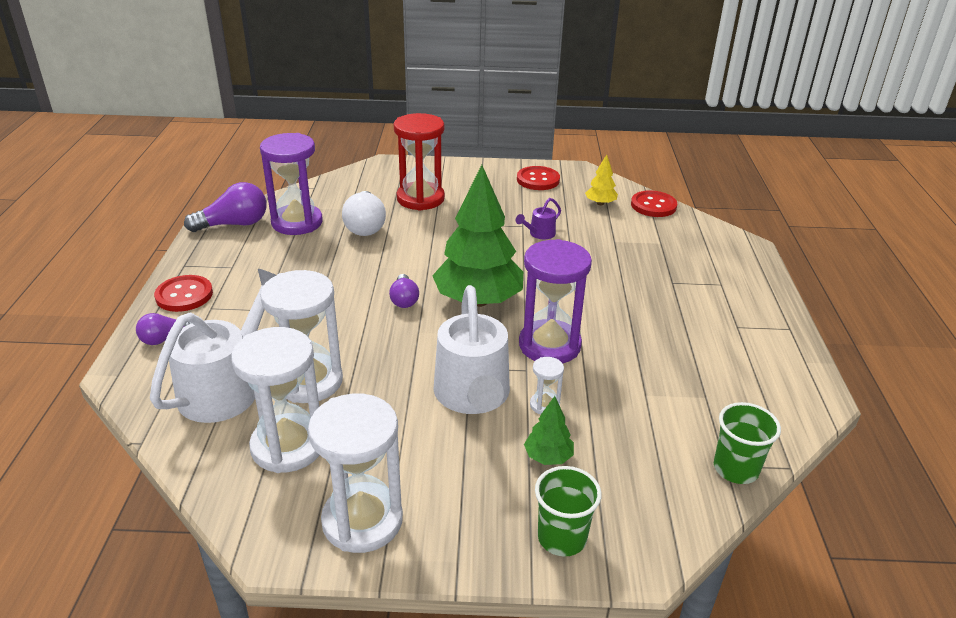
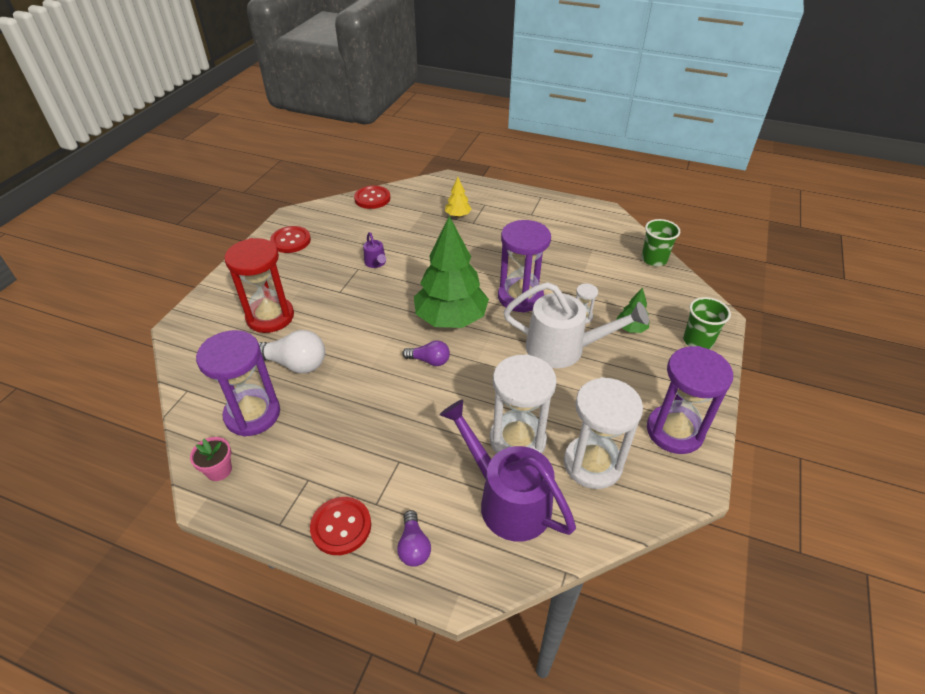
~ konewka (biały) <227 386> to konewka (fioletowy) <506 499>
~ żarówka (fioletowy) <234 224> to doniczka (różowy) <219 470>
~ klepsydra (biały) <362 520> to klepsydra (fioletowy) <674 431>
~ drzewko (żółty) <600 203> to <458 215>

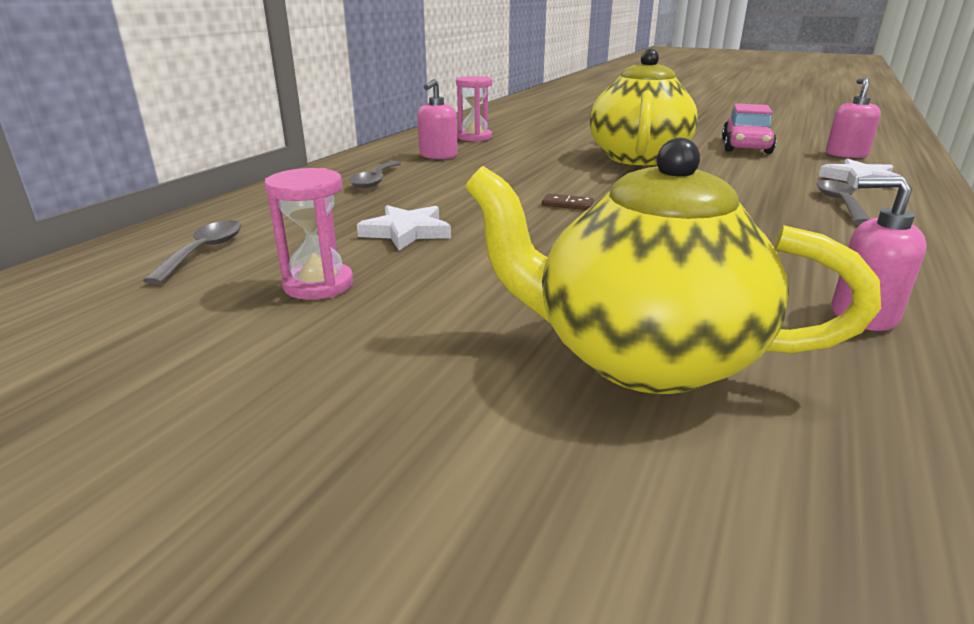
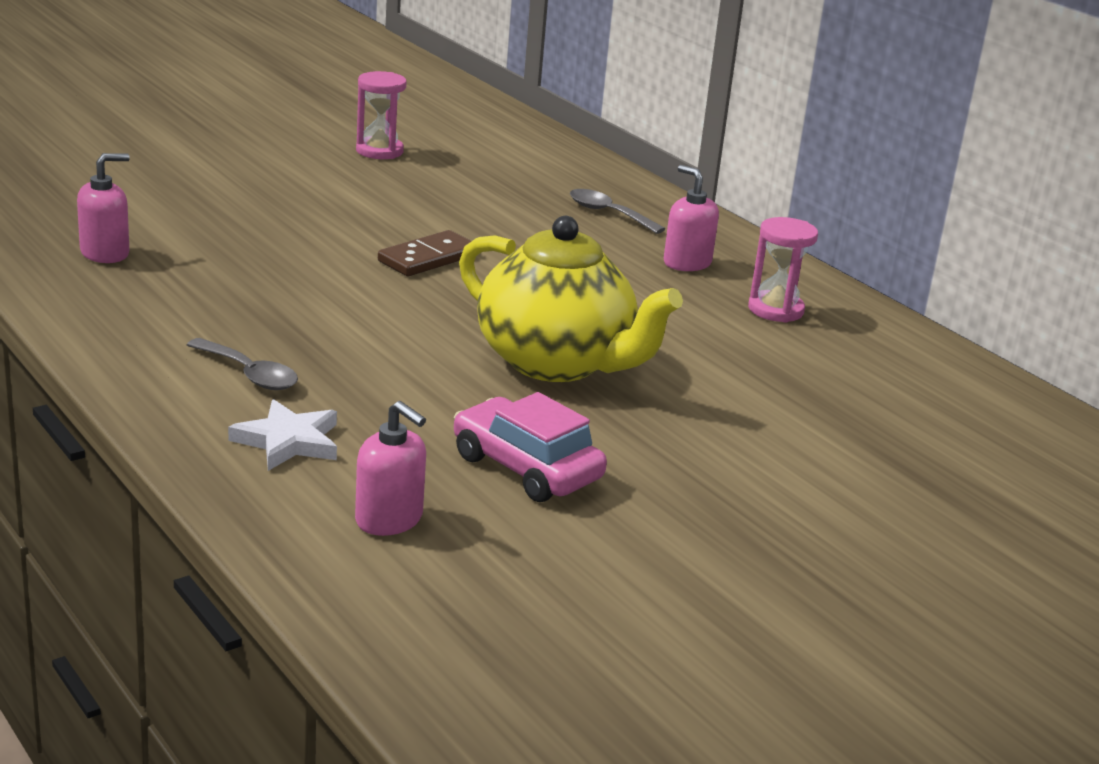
- łyżka (szary) <204 252>
- gwiazda (biały) <406 232>
- imbryk (żółty) <641 357>
~ kostka domina (brązowy) <567 204> = <428 258> x1.82

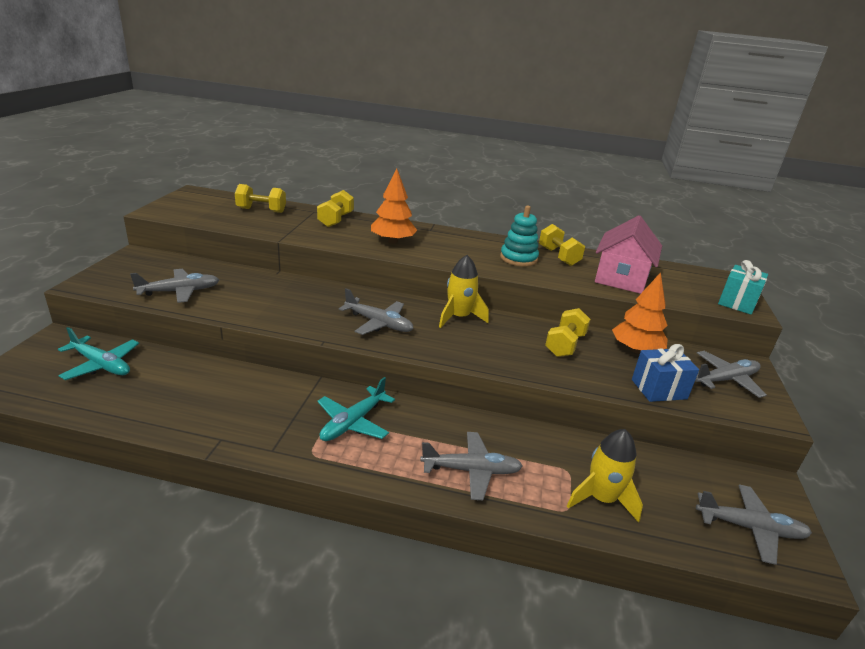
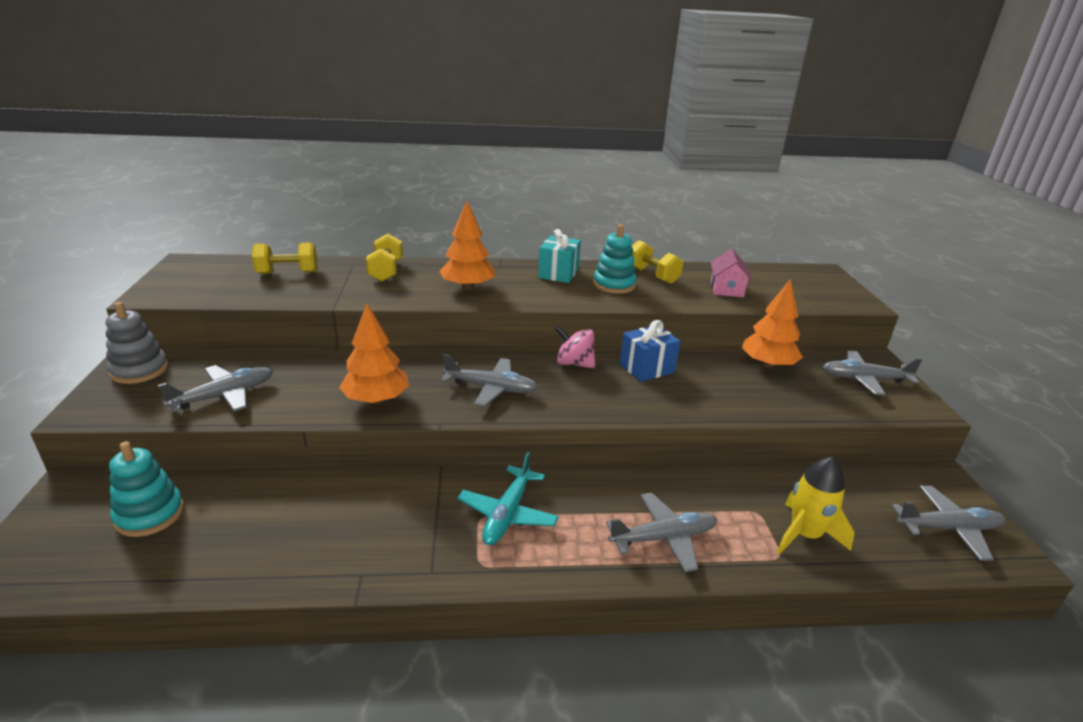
~ samolot (turkusowy) <101 365> to zabawka nakładanka (turkusowy) <150 514>
~ rakieta (żółty) <459 317> to bączek (różowy) <574 364>
- hantel (żółty) <565 345>
~ domek (różowy) <621 278> = <726 289> x0.58
~ prezent (niebieski) <659 389> to <646 368>
~ samolot (szary) <725 380> = <864 379> 135 degrees counterclockwise
~ prezent (turkusowy) <737 303> to <558 273>
+ zabawka nakładanka (szary) <139 370>
+ drzewko (pomarańczowy) <376 399>

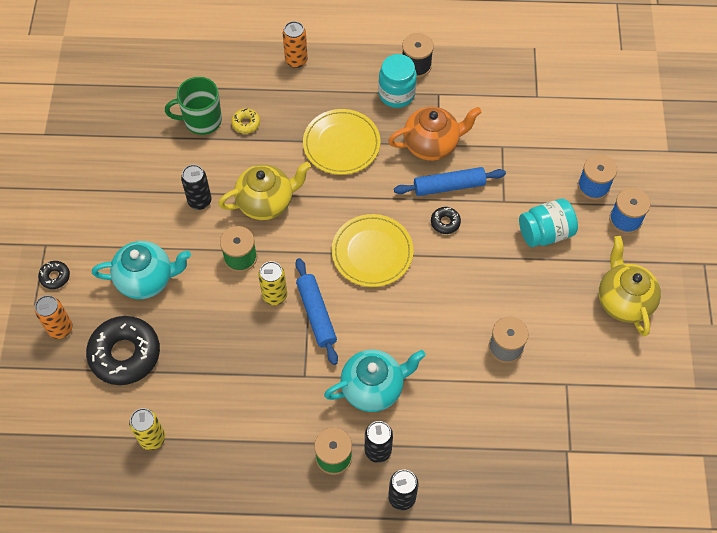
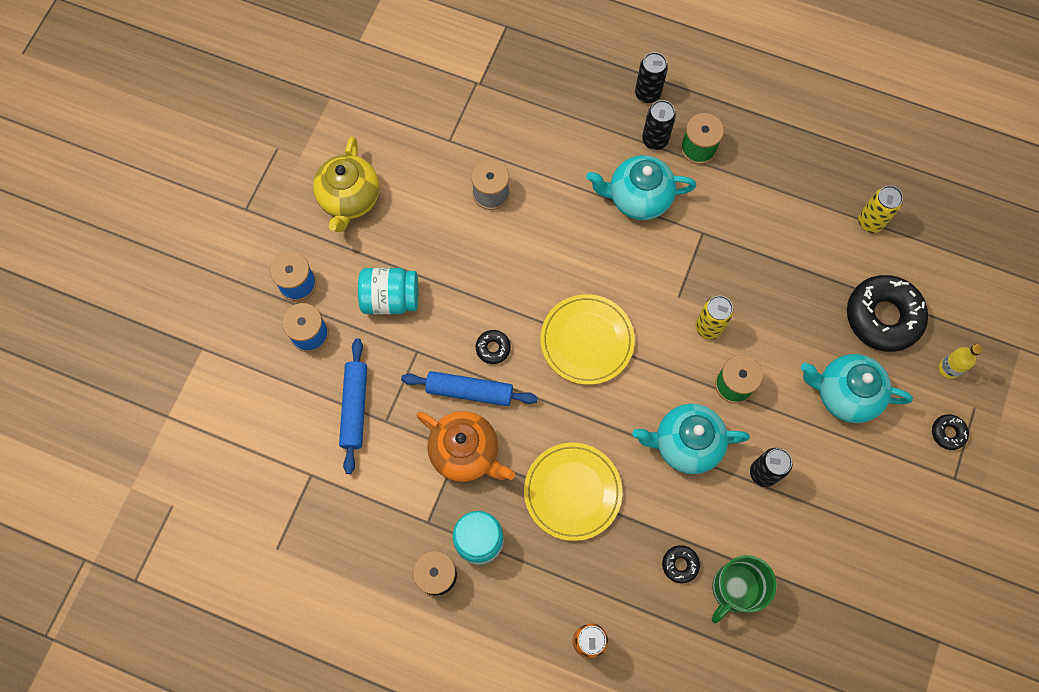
~ puszka (pomarańczowy) <60 329> to butelka (żółty) <949 368>
~ kubek (zielony) <201 120> = <734 589> 120 degrees clockwise
~ imbryk (żółty) <266 202> to imbryk (turkusowy) <685 444>
~ donut (żółty) <246 123> to donut (czarny) <680 564>
~ wałek do ciasta (niebieski) <316 314> to <355 407>
~ imbryk (pomarańczowy) <432 144> = <466 452> 150 degrees counterclockwise

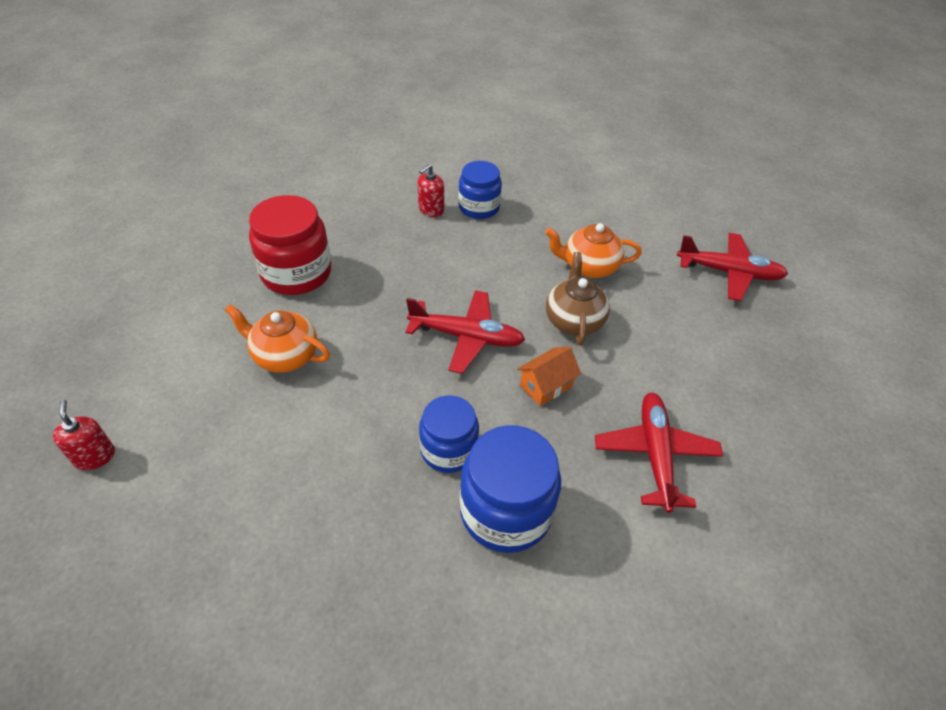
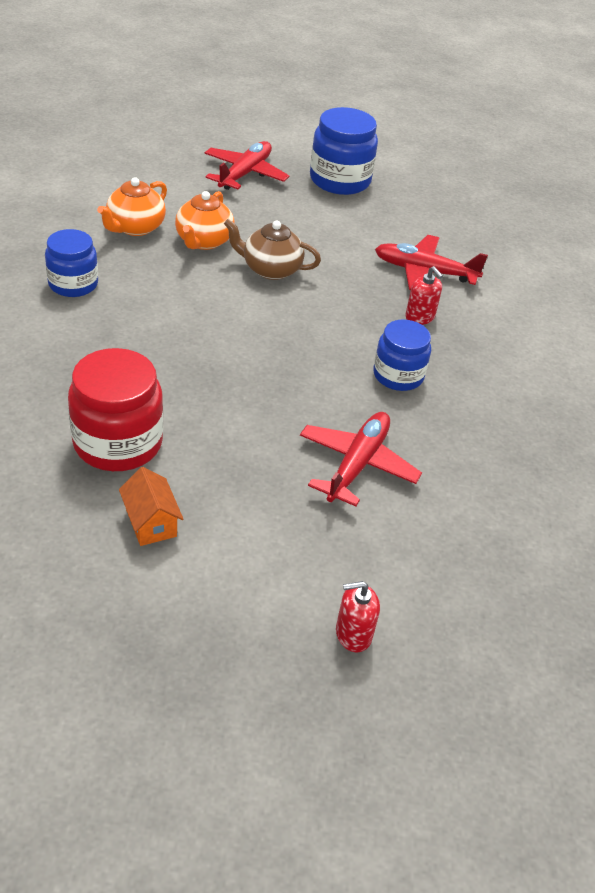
~ imbryk (pomarańczowy) <284 355> to <135 227>
~ samolot (czerwony) <466 337> to <357 464>
~ dozownik mydła (czerwony) <431 210> to <420 317>
~ słoik (niebieski) <505 511> to <340 180>
~ domek (pomarańczowy) <546 386> to <151 522>

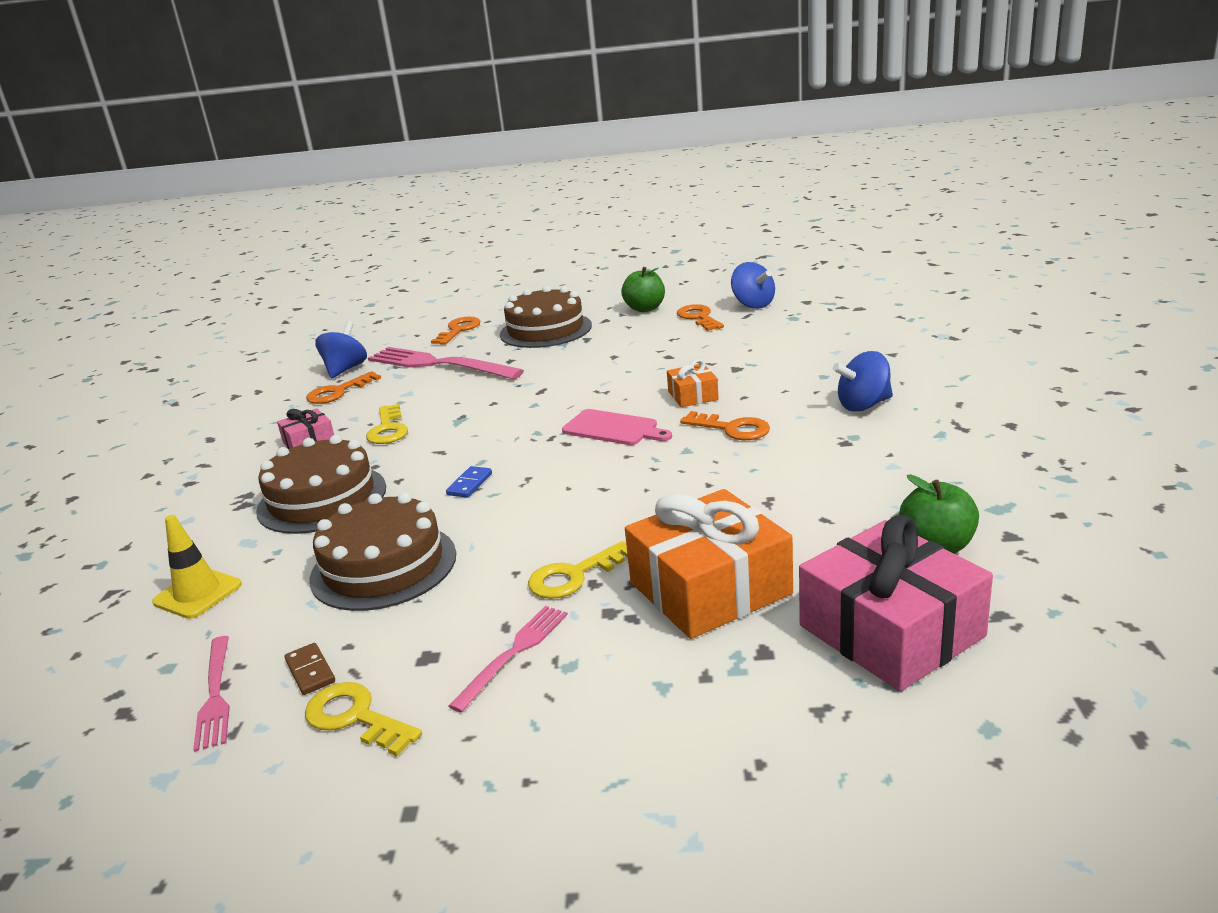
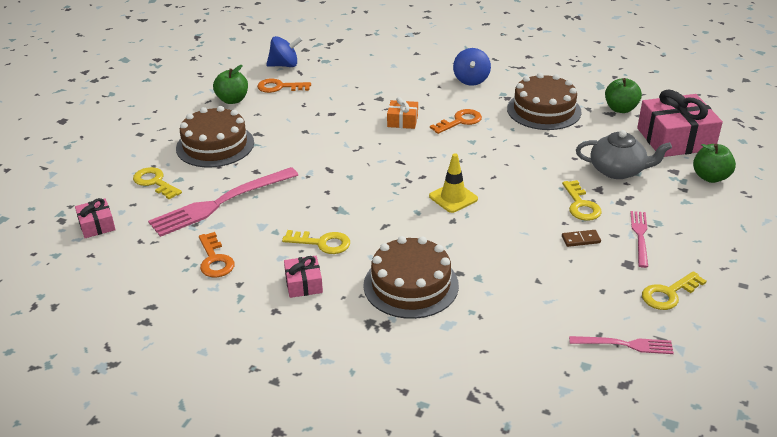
~ pachołek (żółty) <197 593> to <453 198>
~ kostka domina (brązowy) <310 671> to <581 239>
~ tort (brązowy) <383 566> to <544 110>
- bączek (niebieski) <345 369>
~ klucz (pomarańczowy) <458 330> to klucz (żółty) <154 182>
- kostka domina (niebieski) <469 484>
~ widelec (różowy) <514 653> = <640 236> 45 degrees clockwise
- deska do krojenia (różowy) <613 428>
~ prezent (pomarańczowy) <710 588> to imbryk (szary) <618 170>
+ prezent (różowy) <97 225>
+ jabłko (zielony) <710 177>

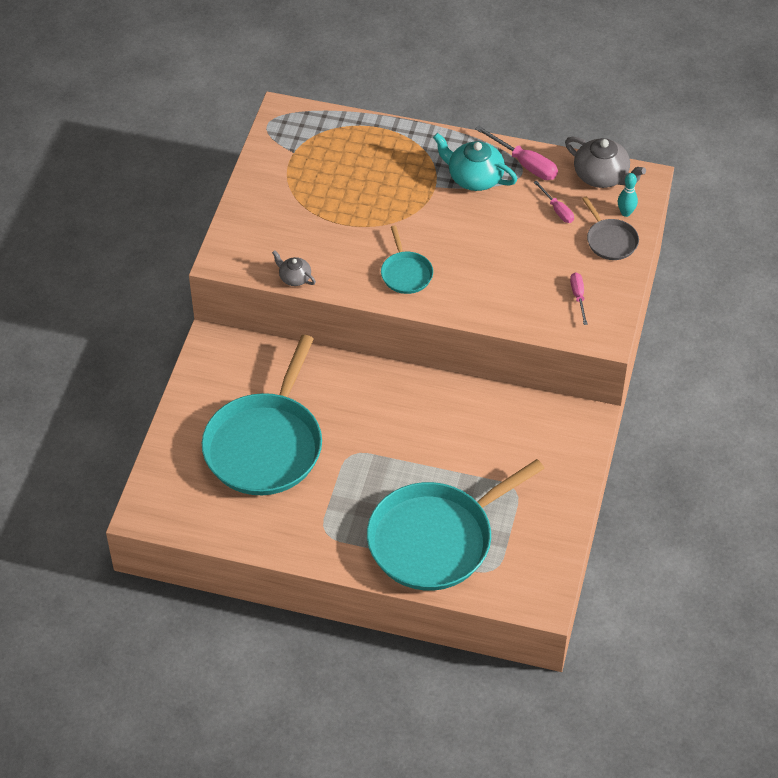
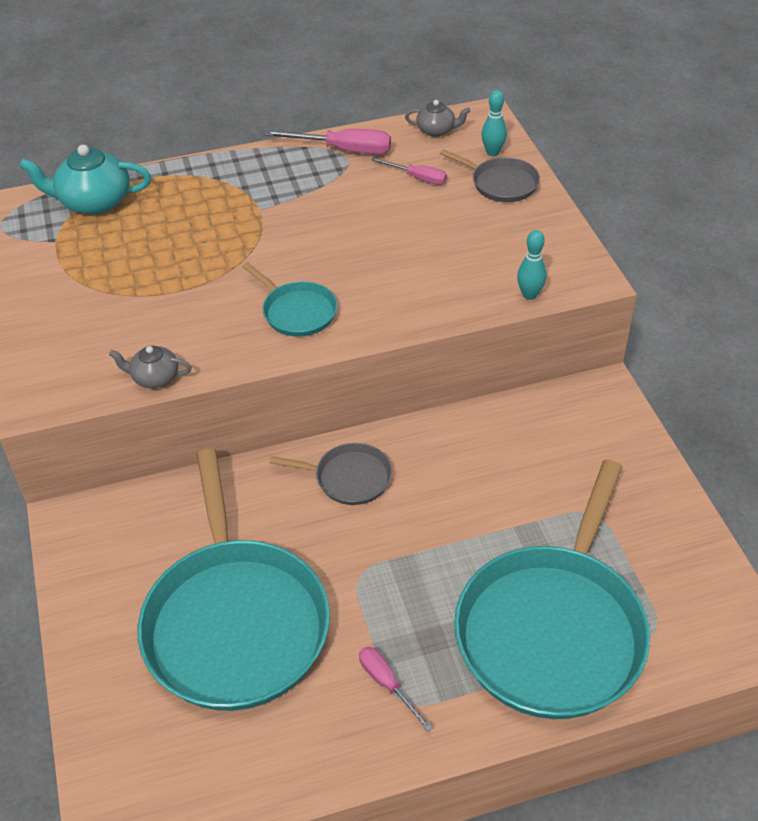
~ imbryk (turkusowy) <474 178> to <94 202>
~ imbryk (szary) <602 176> = <436 130> x0.55
~ śrubokręt (różowy) <578 297> to <387 684>
+ patelnia (szary) <349 478>
+ kręgiel (turkusowy) <529 295>

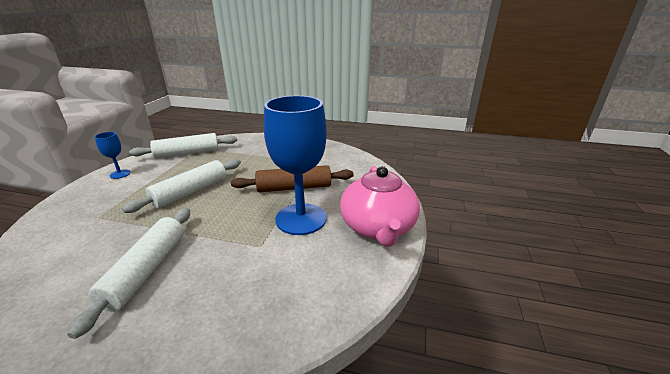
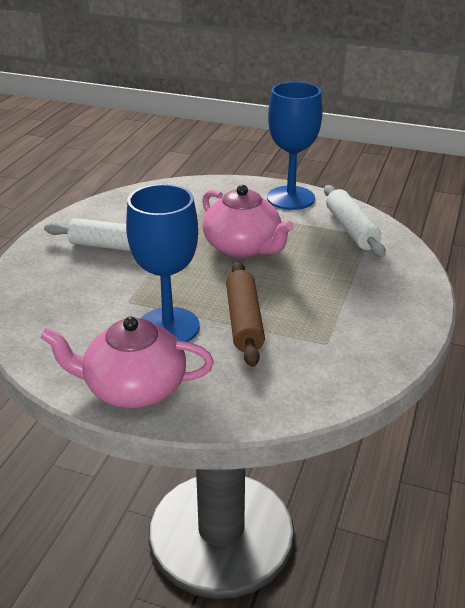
~ kielich (niebieski) <120 174> = <290 198> x2.25
~ wałek do ciasta (biały) <191 192> to imbryk (różowy) <243 247>

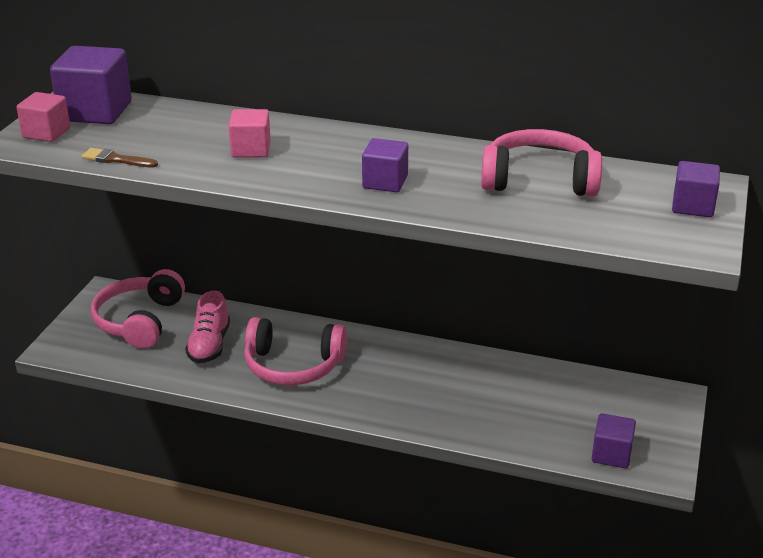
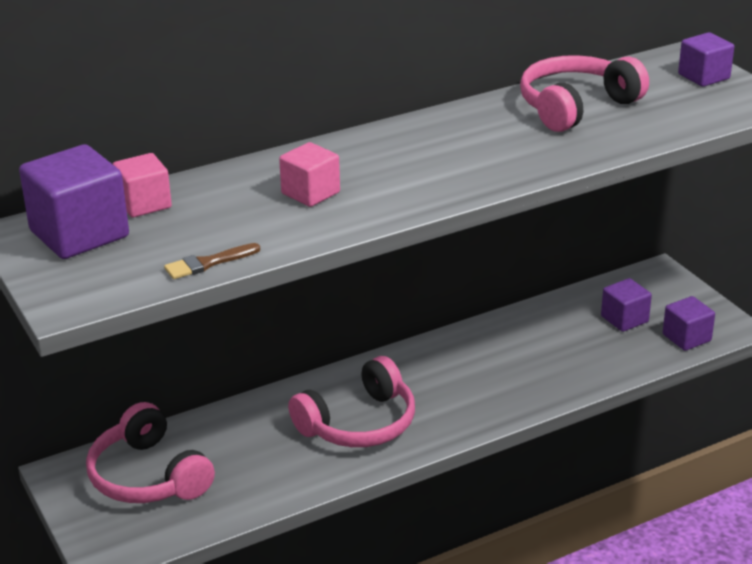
~ sześcian (różowy) <46 133> to <144 204>
- but (różowy) <209 345>
~ sześcian (fioletowy) <385 182> to <624 319>

